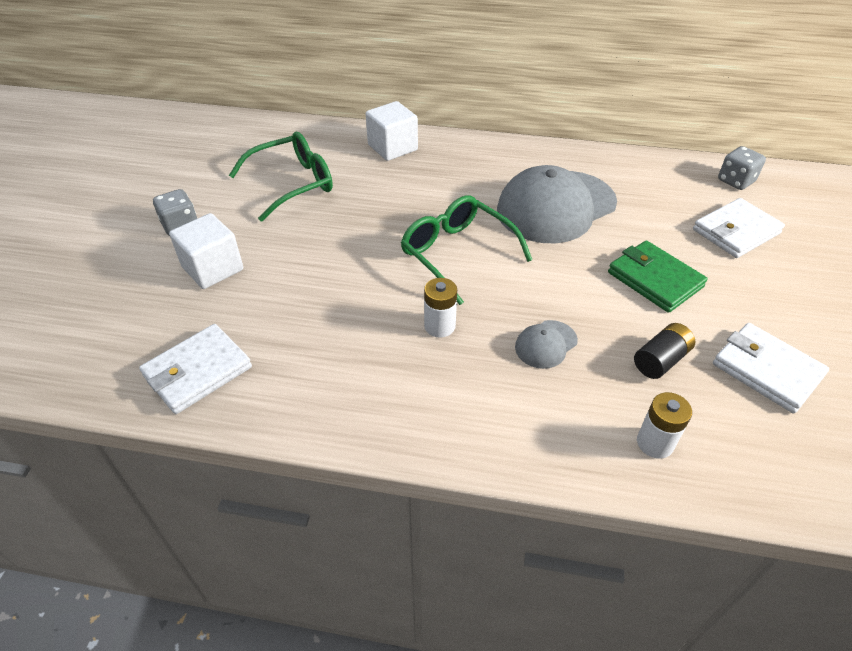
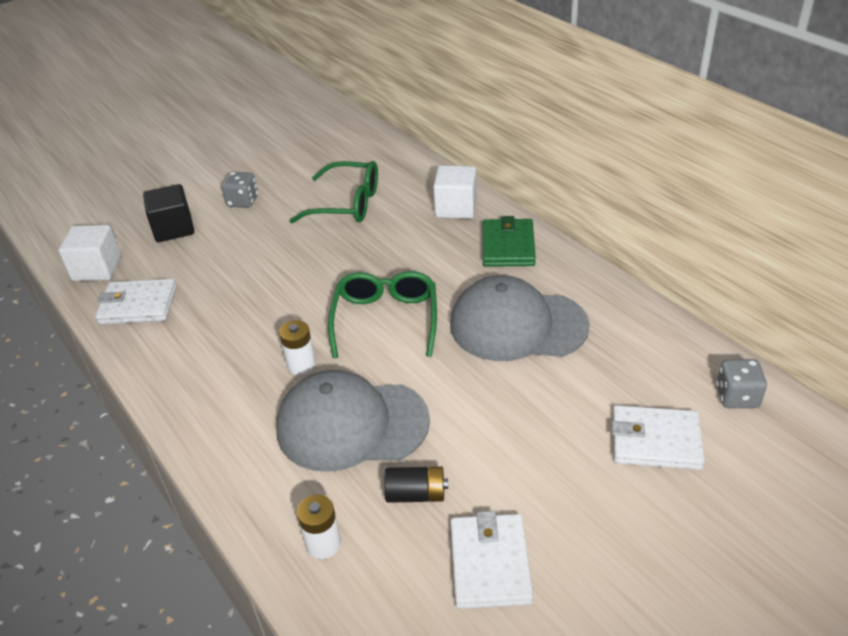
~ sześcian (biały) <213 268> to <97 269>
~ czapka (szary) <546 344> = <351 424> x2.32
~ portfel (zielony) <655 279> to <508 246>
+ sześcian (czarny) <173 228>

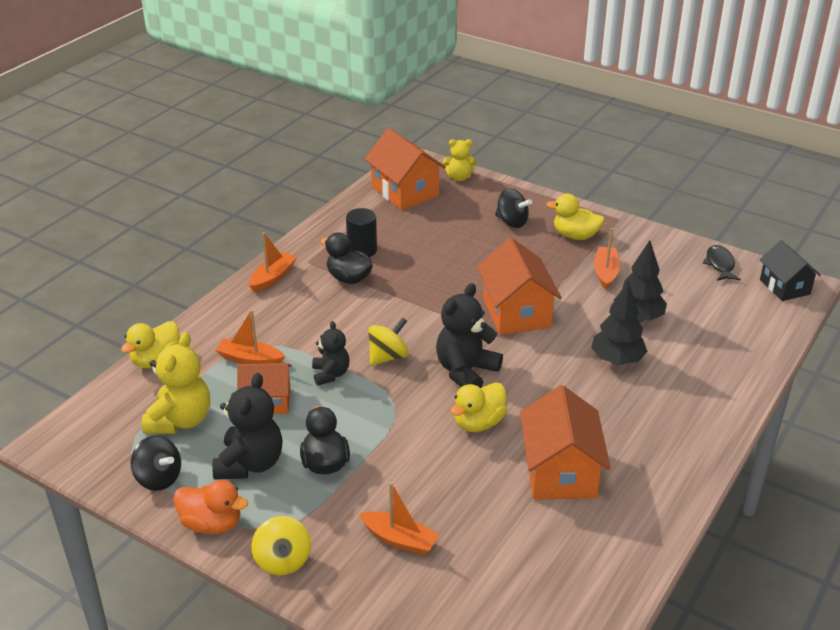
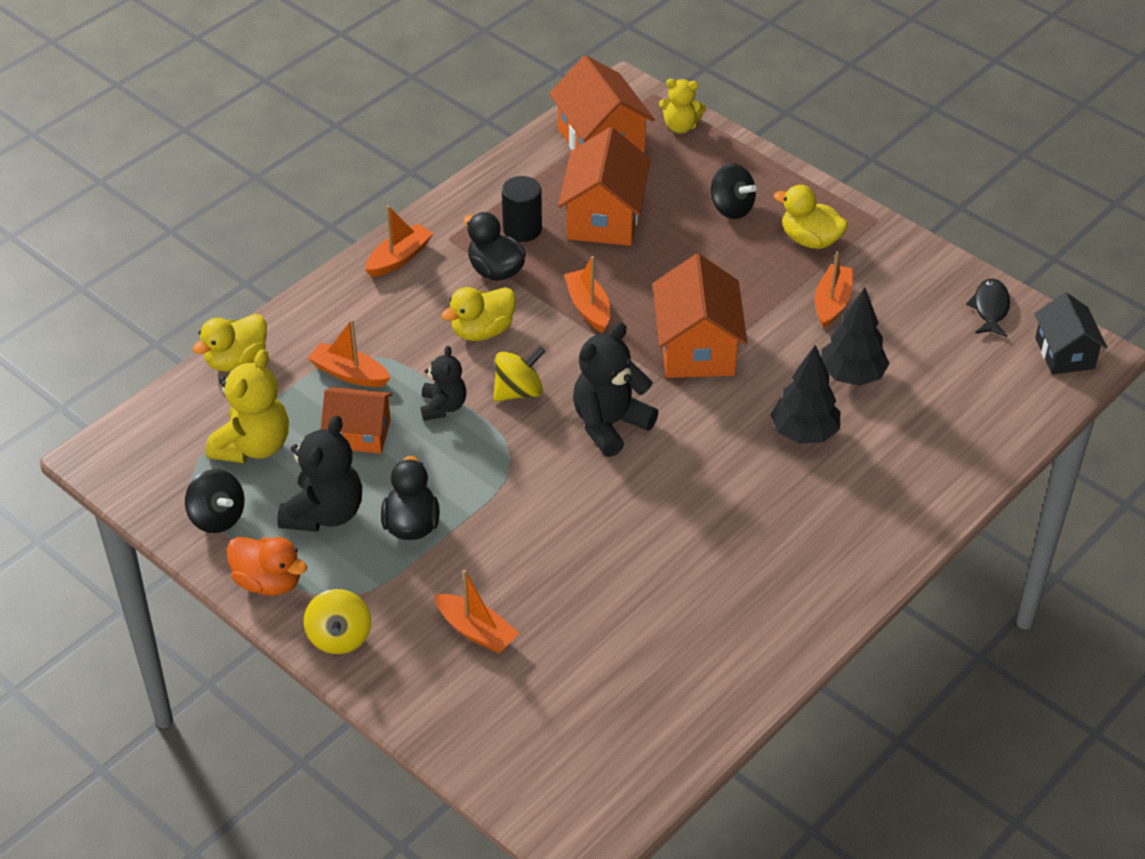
~ kaczka (żółty) <478 423> to <482 331>
~ domek (pomarańczowy) <560 472> to <604 217>
+ łódka (pomarańczowy) <588 307>

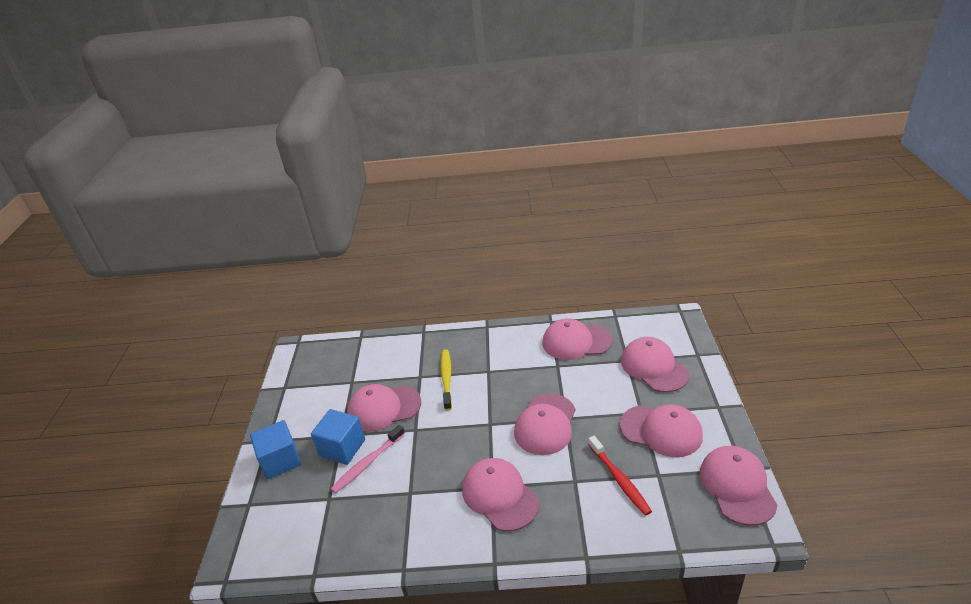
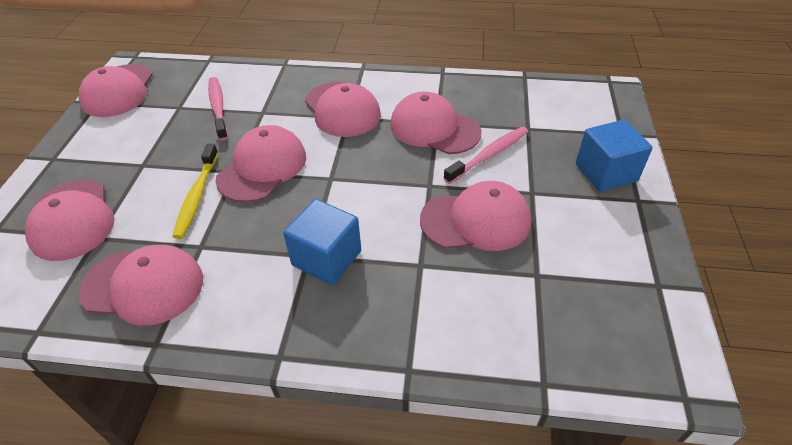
~ sześcian (niebieski) <342 448> to <326 258>
~ szczoteczka do zębów (żółty) <446 378> to <197 196>
~ szczoteczka do zębów (czerwony) <619 479> to szczoteczka do zębów (różowy) <218 108>
~ czapka (różowy) <661 431> to <434 128>

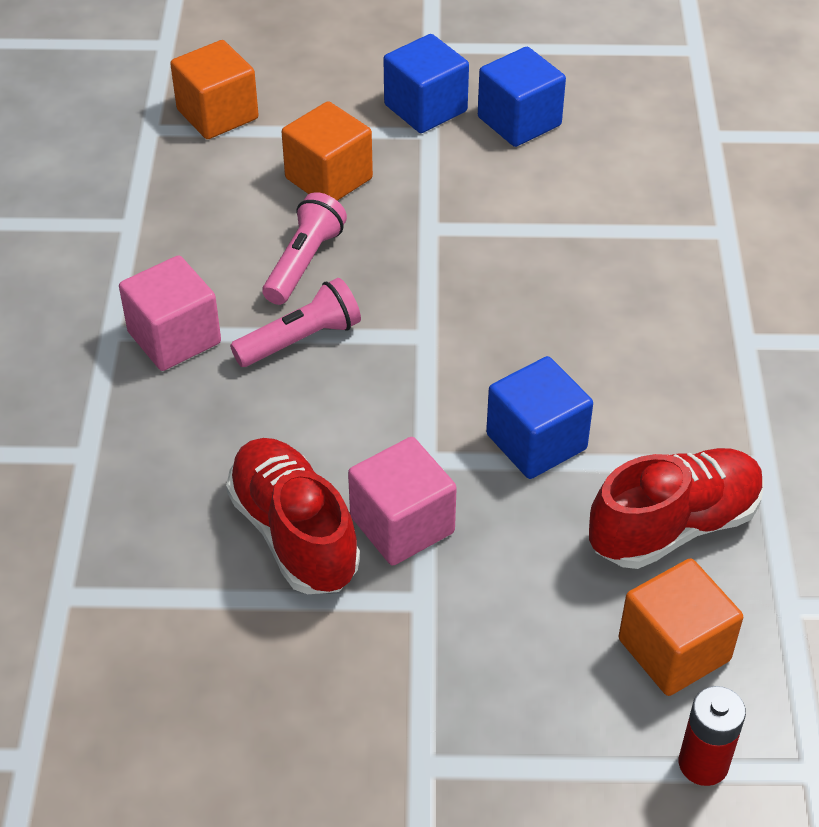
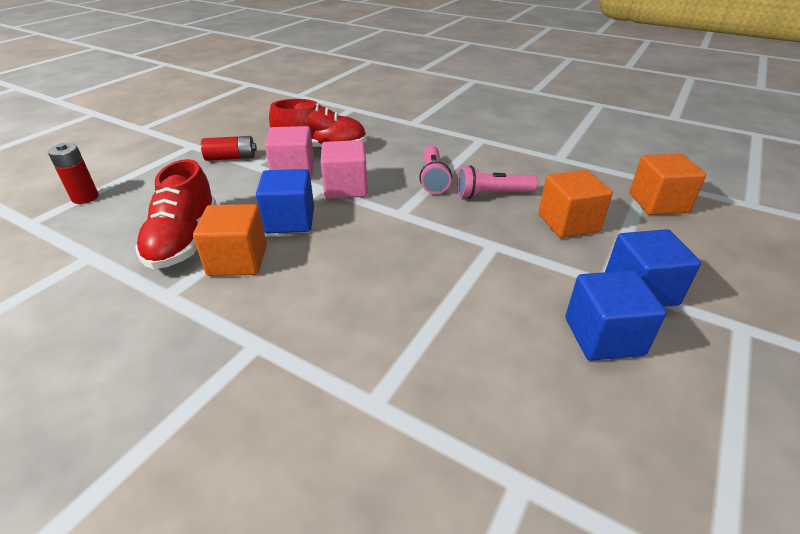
~ sześcian (różowy) <174 338> to <346 188>
~ latarka (różowy) <304 262> = <492 194> 120 degrees clockwise
~ sześcian (pomarańczowy) <674 650> to <237 260>
+ bateria (czerwony) <231 158>

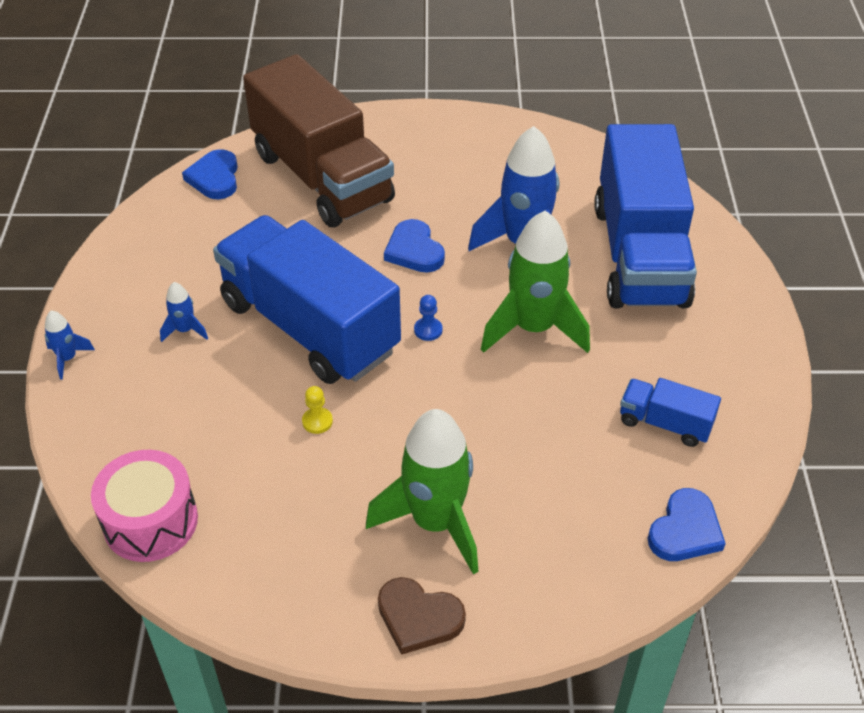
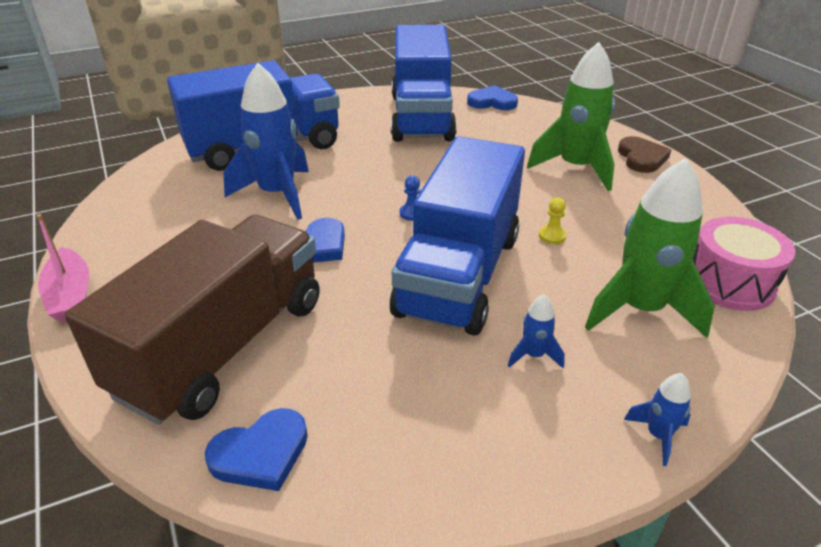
~ rakieta (zielony) <533 328> to <640 310>
~ ciężarówka (niebieski) <665 423> = <421 117> x2.31
+ łódka (różowy) <71 296>

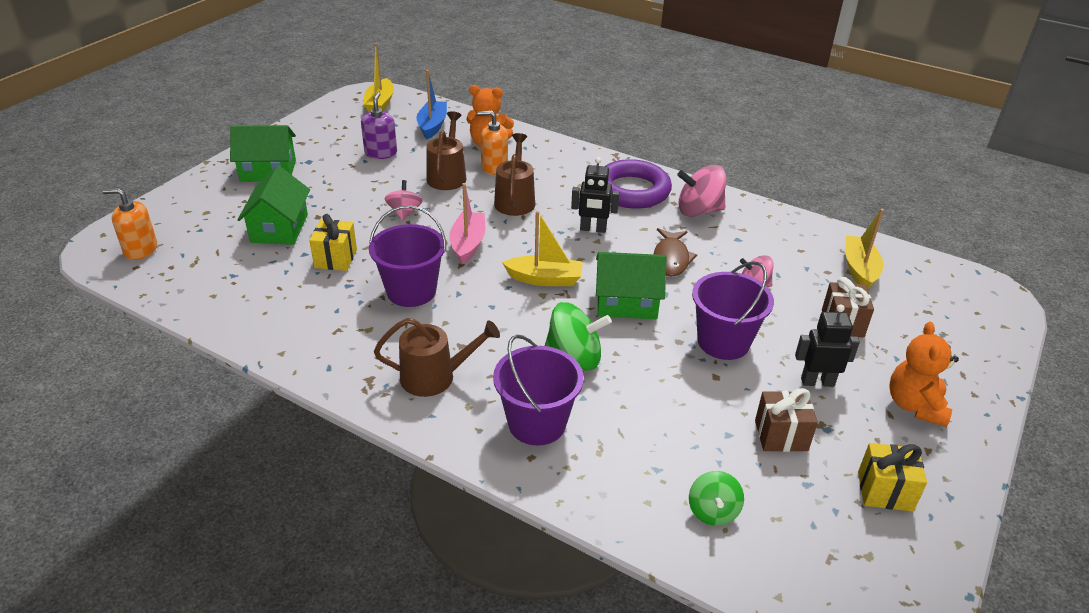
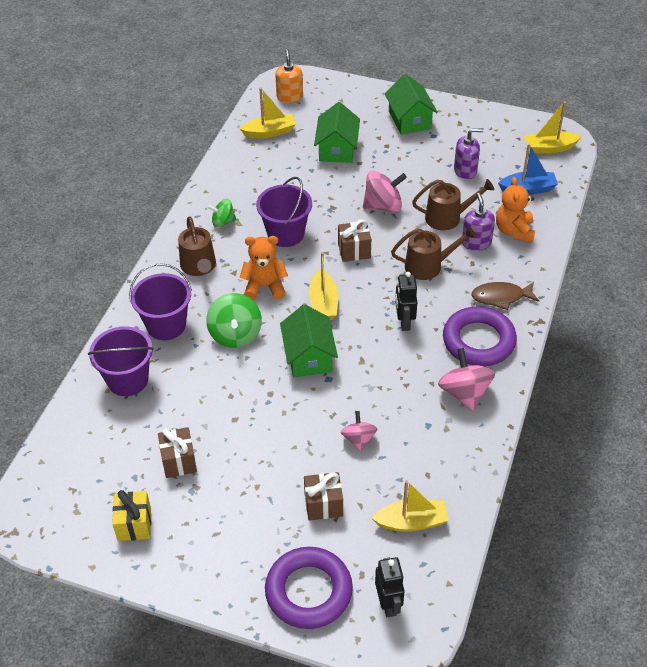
~ domek (zielony) <279 228> = <337 149> 75 degrees counterclockwise
- prezent (żółty) <336 258>
~ bączek (różowy) <404 212> = <383 206> x1.62
~ łódka (różowy) <468 244> to prezent (brązowy) <354 251>
~ dozownik mydła (pomarańczowy) <494 167> to dozownik mydła (fioletowy) <476 243>
~ ryba (brązowy) <671 259> to <501 297>
~ bączek (zielony) <713 511> to <223 222>
~ wiadro (fioletowy) <723 342> to <127 380>
~ robot (czarny) <817 382> to <388 604>
~ miś (pomarańczowy) <915 405> to <264 287>
+ łódka (żółty) <269 132>
+ pierścień (fioletowy) <308 591>

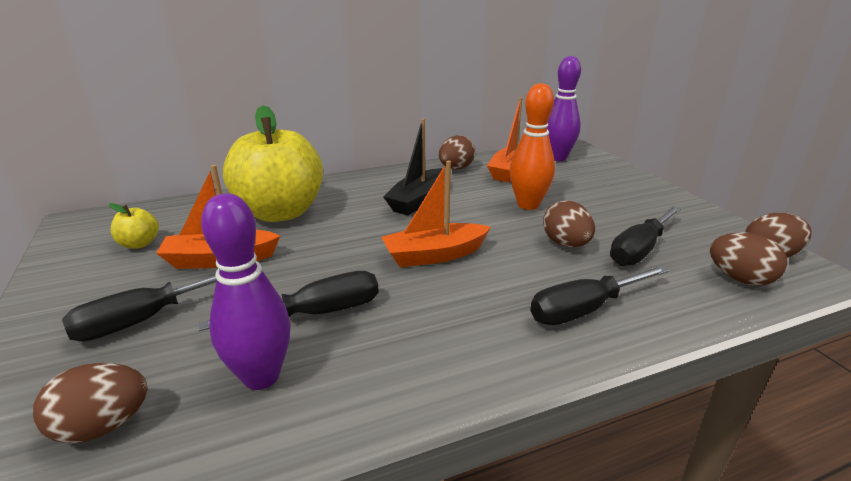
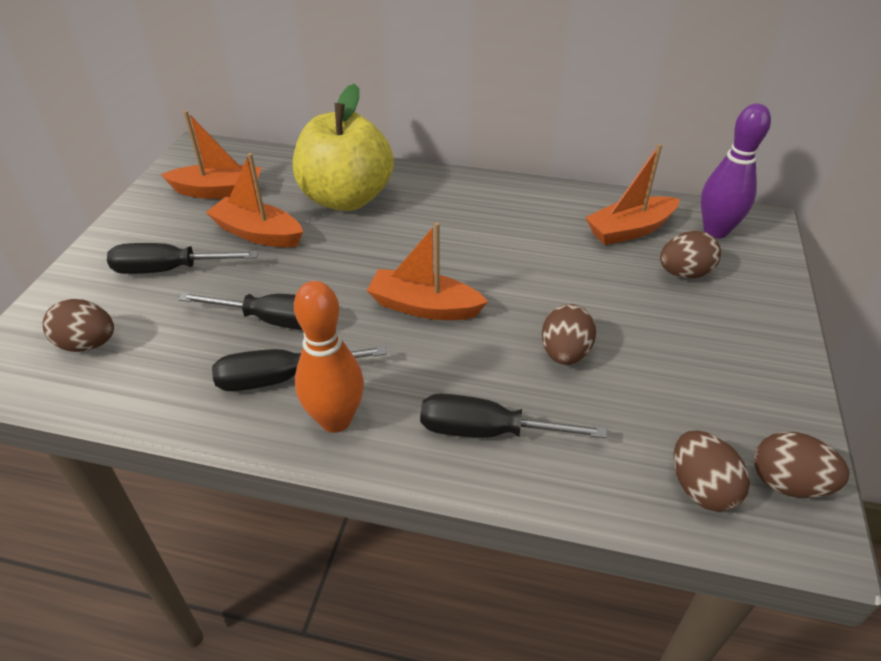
~ jabłko (żółty) <139 244> to łódka (pomarańczowy) <218 191>
- kręgiel (fioletowy) <261 377>
- łódka (czarny) <418 201>
~ jajko (brązowy) <456 168> to <684 273>
~ kręgiel (pomarańczowy) <528 205> to <335 420>
~ śrubokręt (czarny) <640 249> to <282 378>

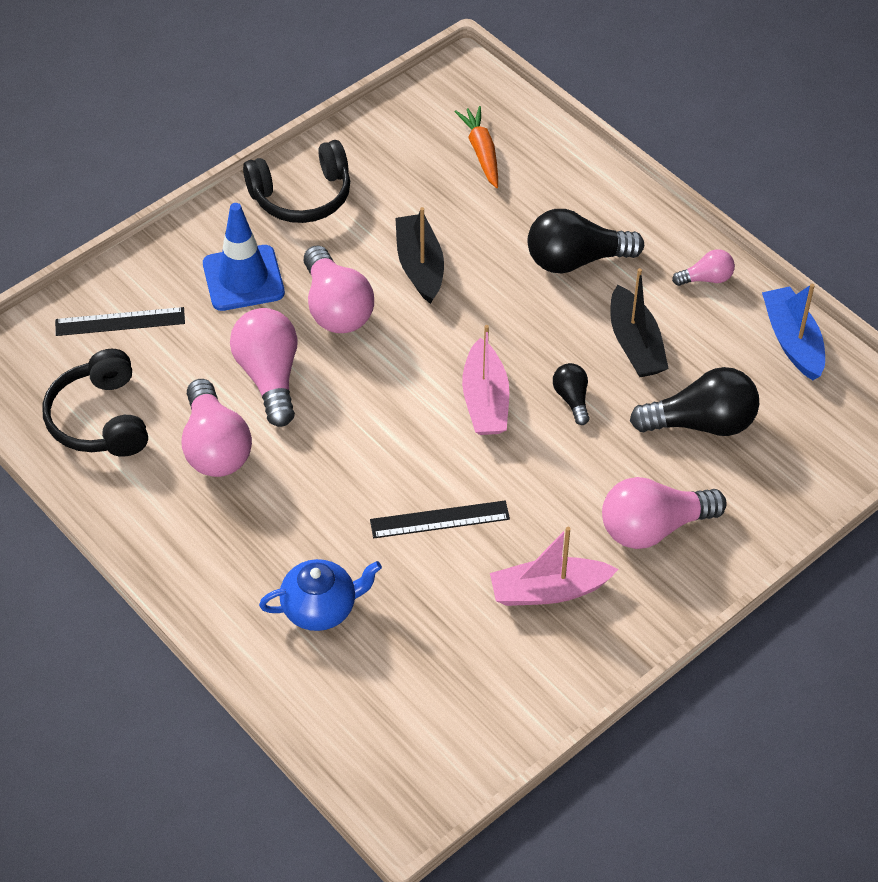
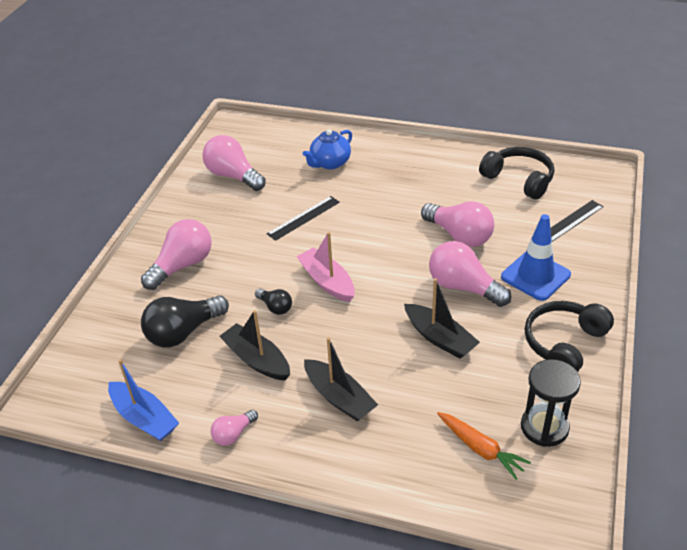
~ żarówka (różowy) <215 447> to <233 176>
- łódka (różowy) <549 591>
~ żarówka (czarny) <575 260> to łódka (czarny) <339 397>
+ klepsydra (czarny) <544 427>

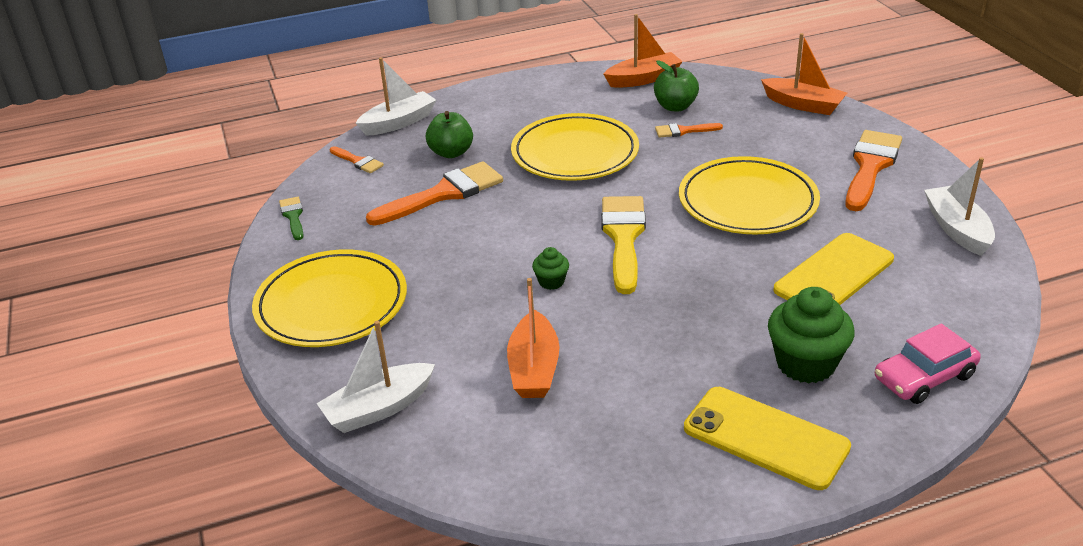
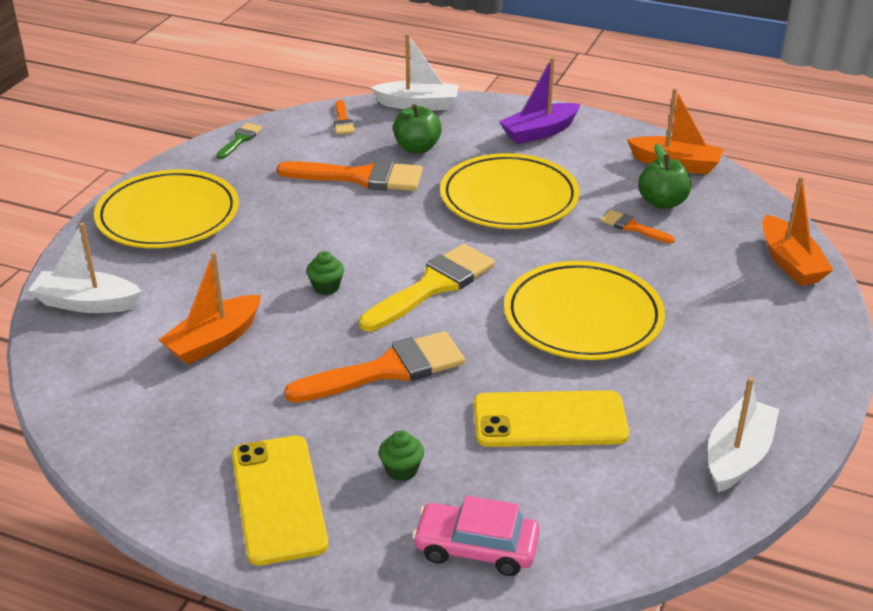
~ muffinka (zielony) <805 364> = <401 470> x0.50
~ pędzel (pomarańczowy) <870 166> to <387 370>
+ łódka (fioletowy) <539 132>

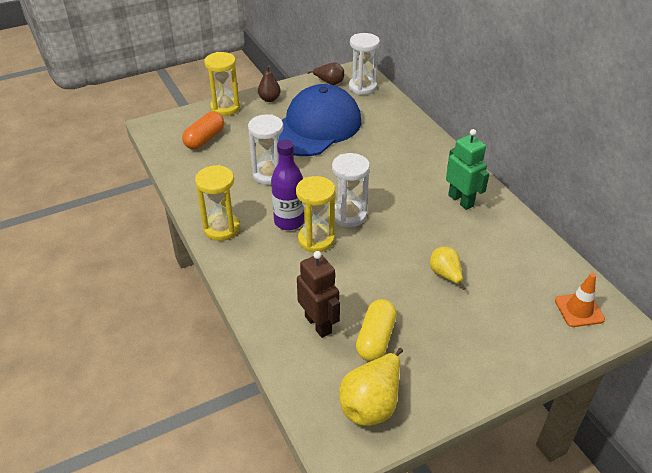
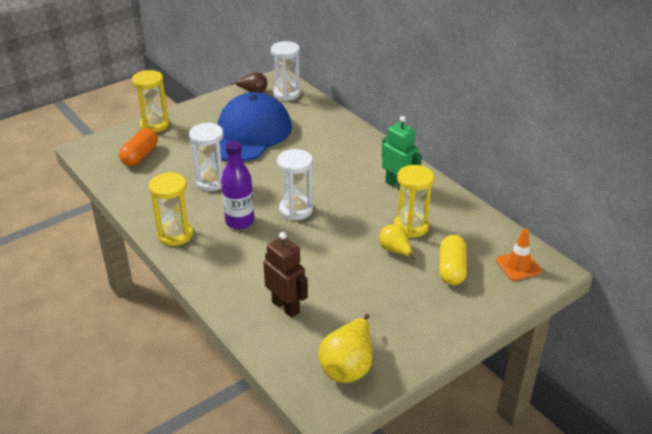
- gruszka (brązowy) <269 99>
~ klepsydra (żółty) <316 240> to <411 226>
~ kapsułka (żółty) <375 339> to <451 269>

